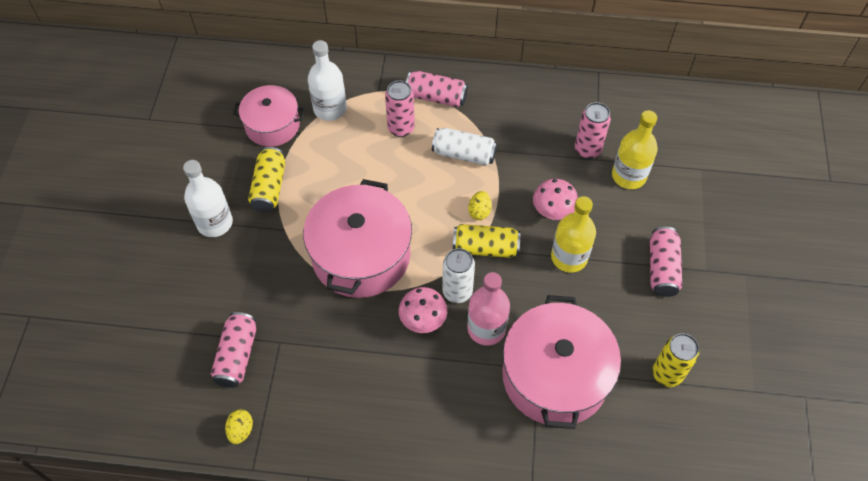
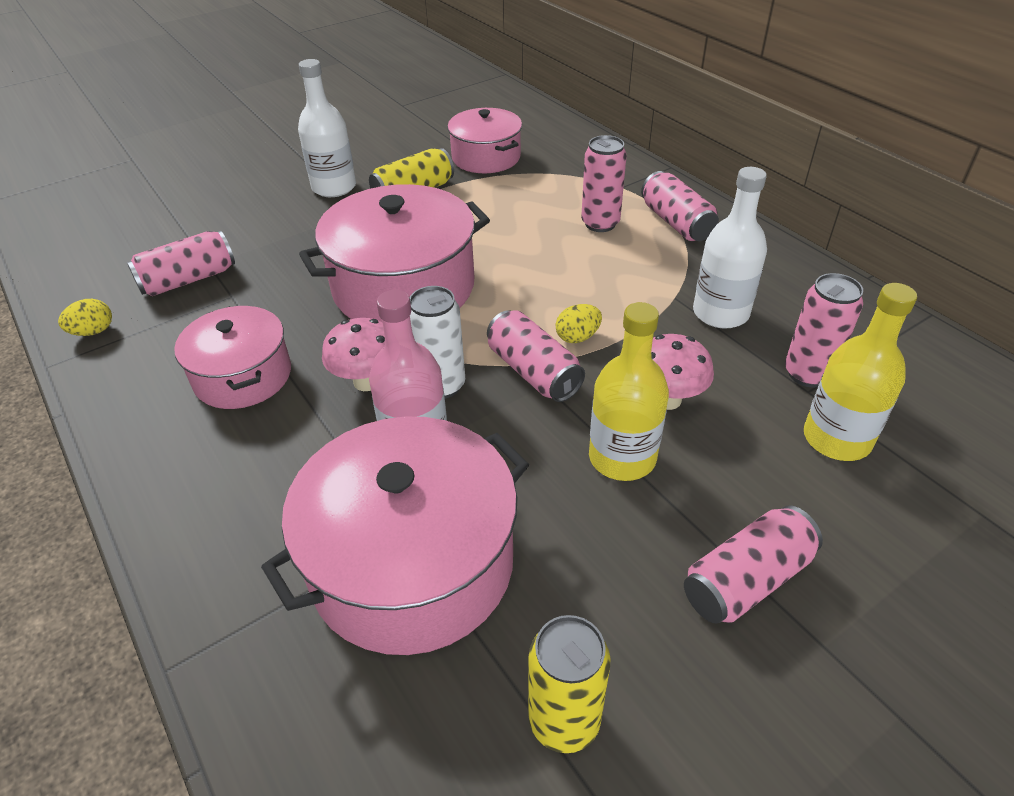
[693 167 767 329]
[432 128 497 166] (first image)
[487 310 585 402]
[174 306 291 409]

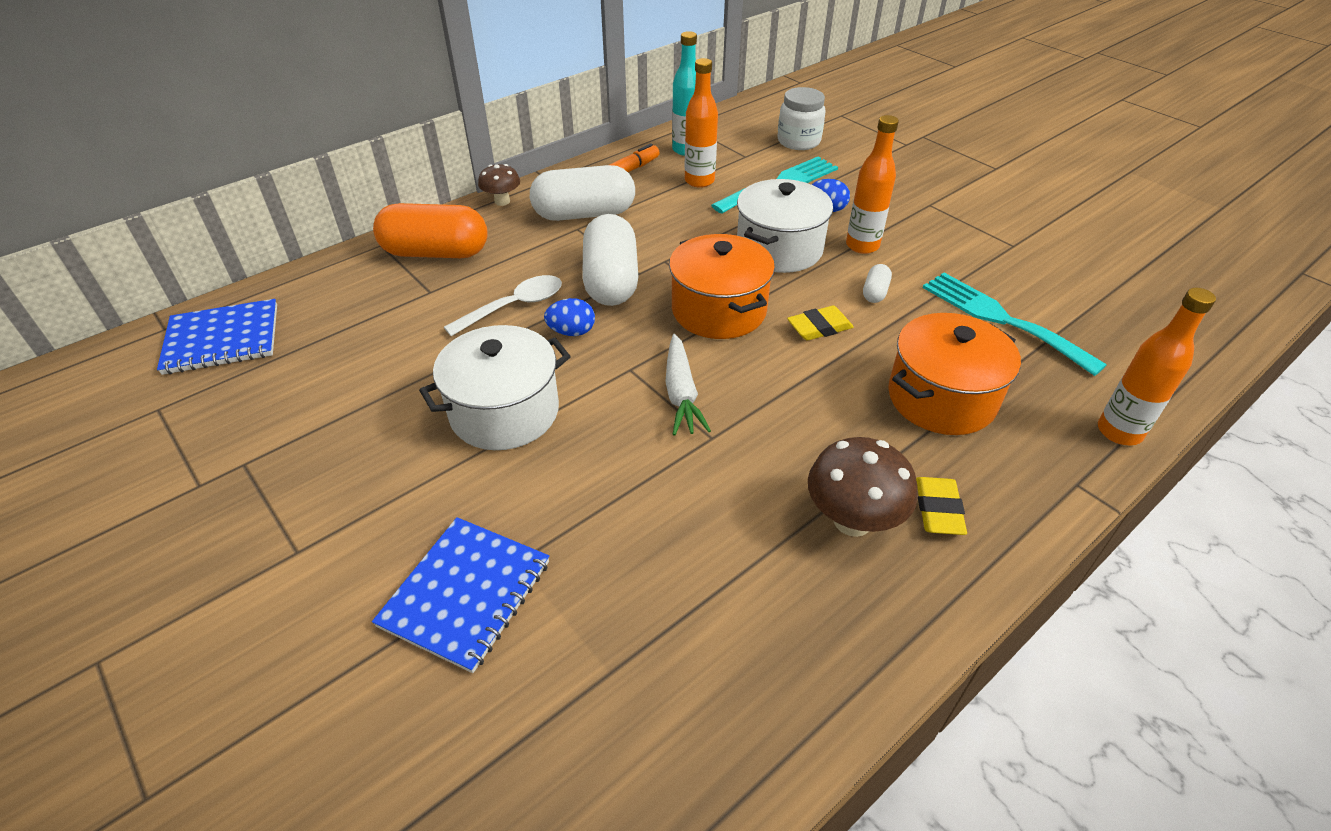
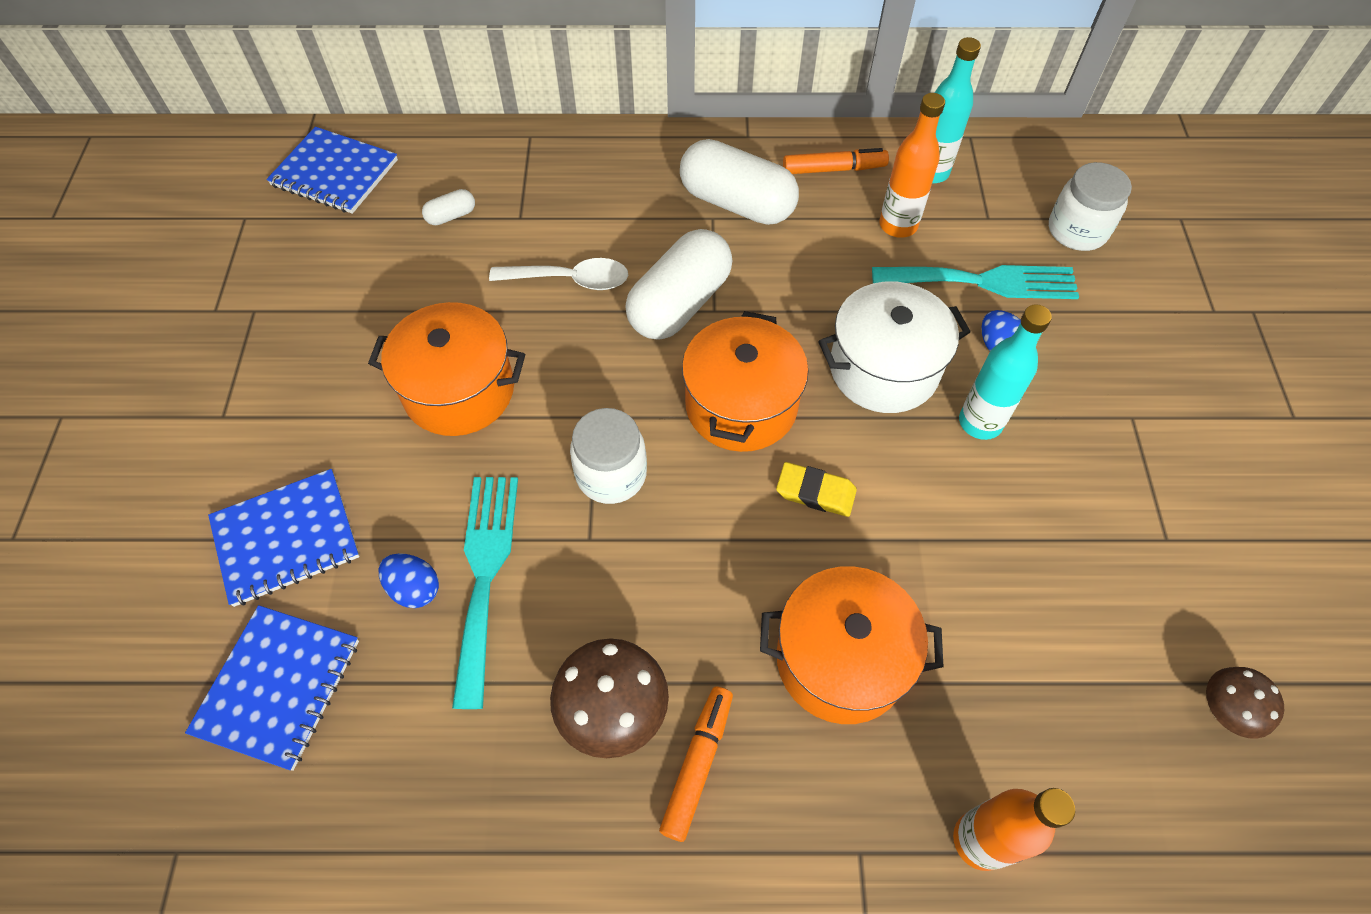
[959 304 1052 440]
[1206 667 1284 739]
[373 203 488 258] (first image)
[422 189 475 225]
[452 477 518 709]
[378 553 439 608]
[368 302 525 436]
[570 408 647 504]
[659 686 733 842]
[185 605 359 771]

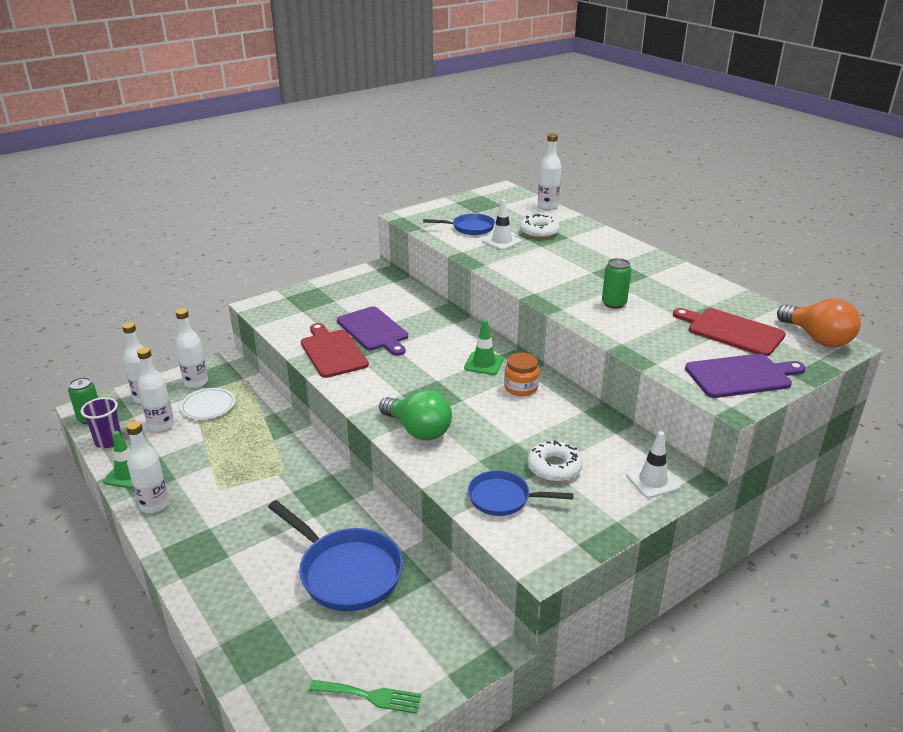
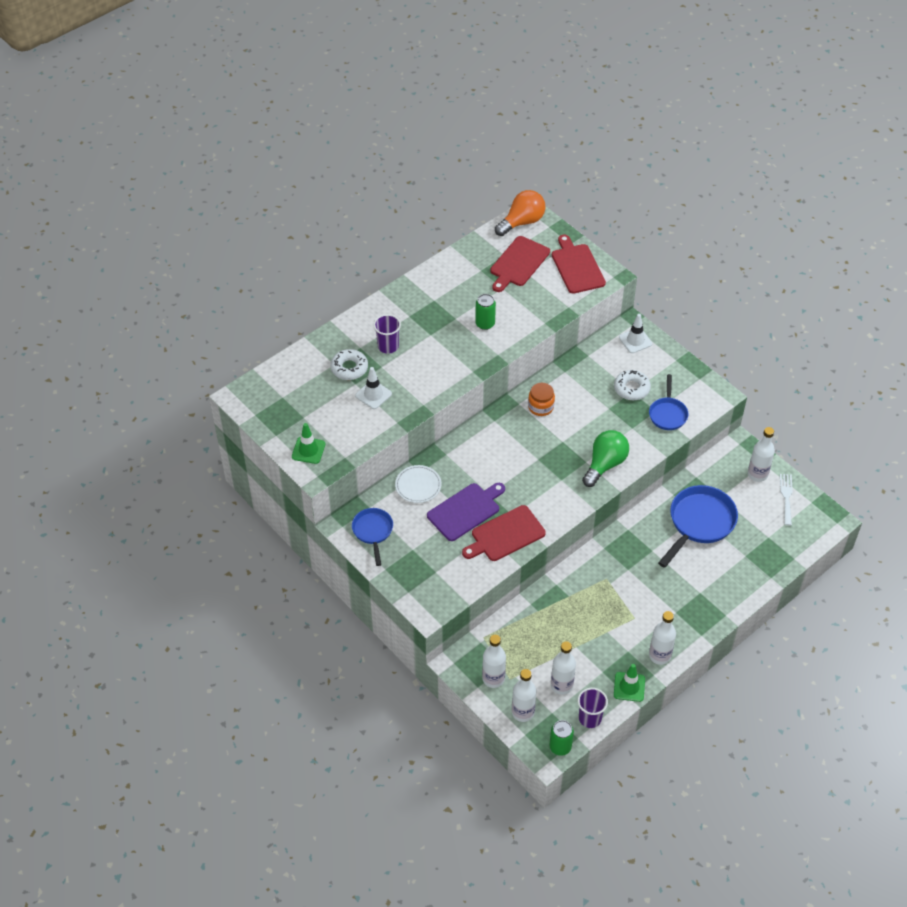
[748 427 775 482]
[352 508 393 566]
[292 423 325 464]
[552 235 606 294]
[395 465 442 503]
[780 474 793 526]
[373 314 401 354]

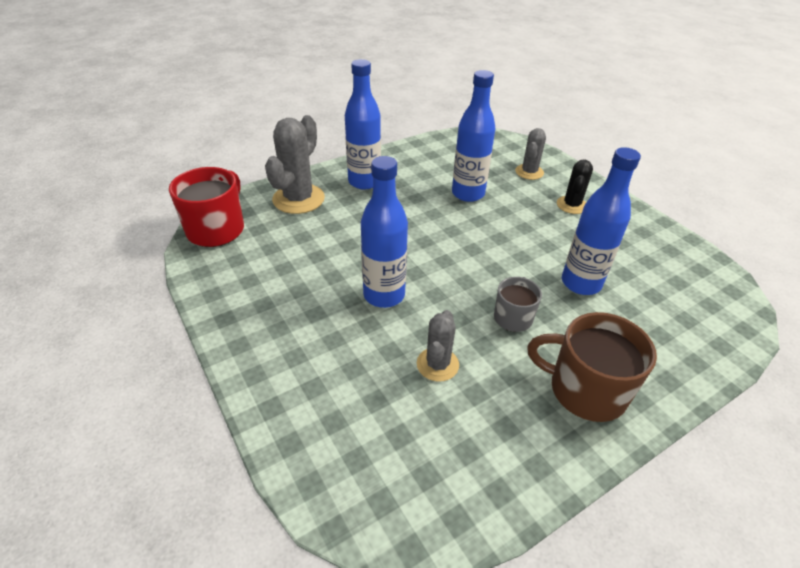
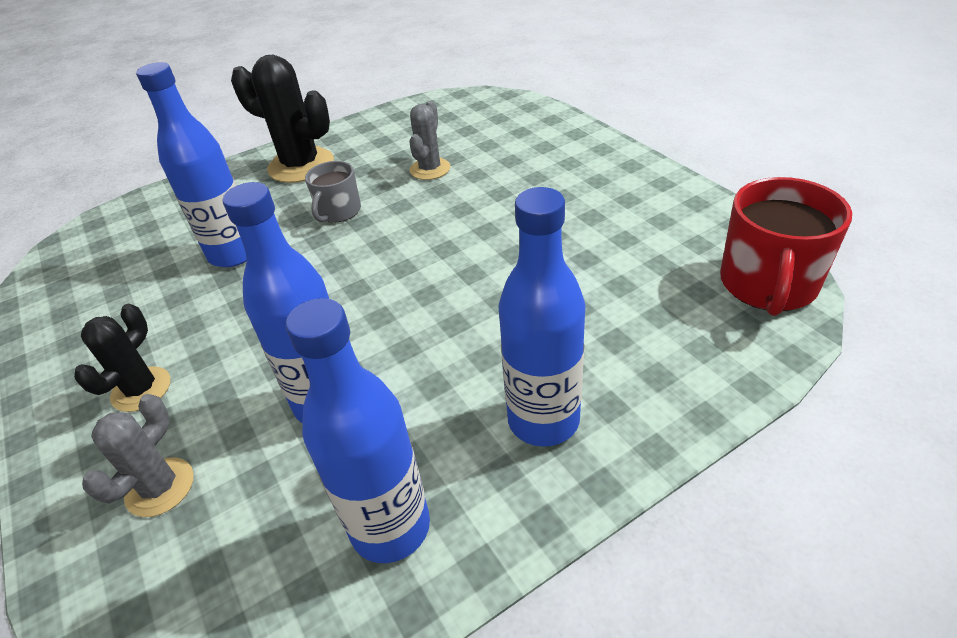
[265 115 325 214] (first image)
[286 298 430 563]
[231 55 334 183]

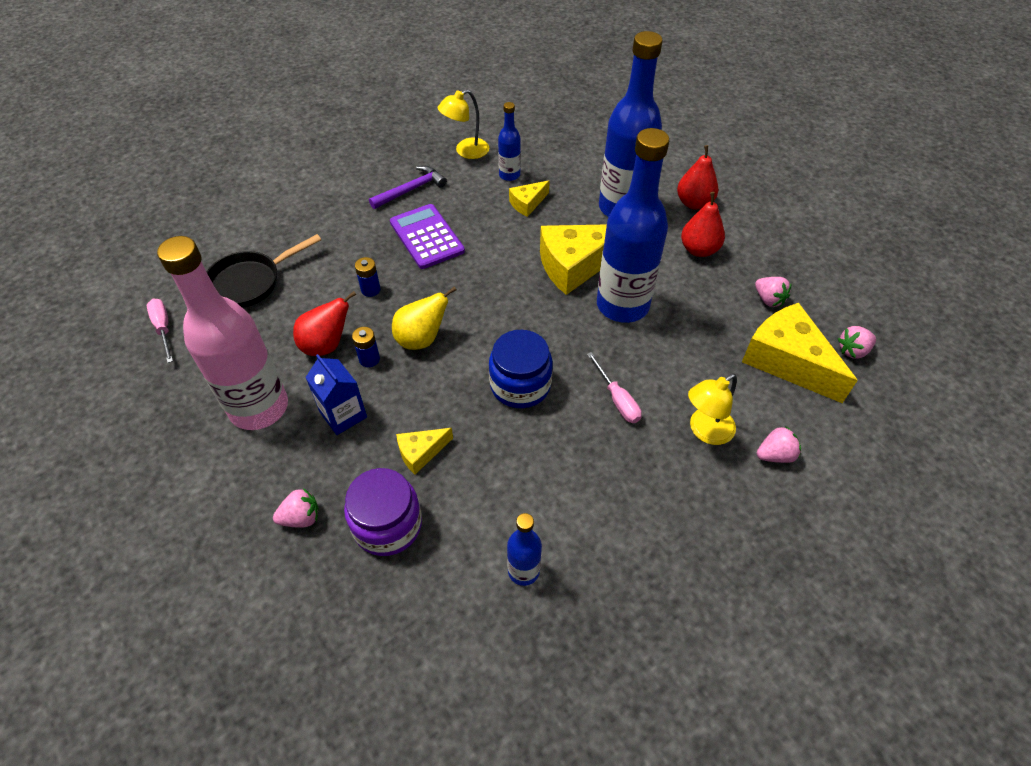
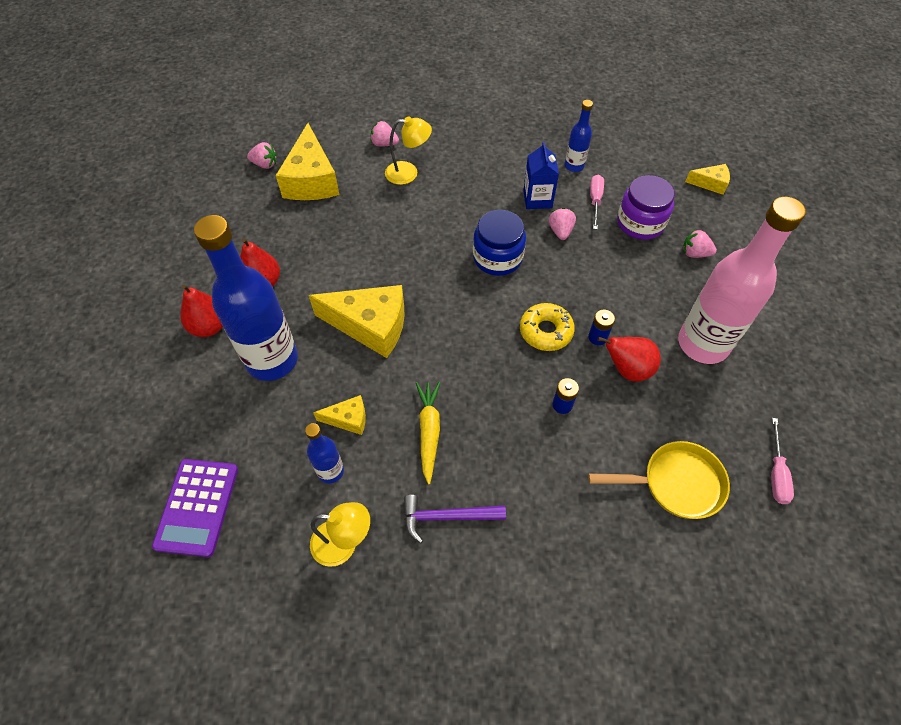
[597 128 669 323] (first image)
[152 459 238 557]
[588 441 730 519]
[549 208 576 240]
[520 303 575 351]
[590 175 604 229]
[523 142 559 209]
[685 164 730 195]
[416 382 440 484]

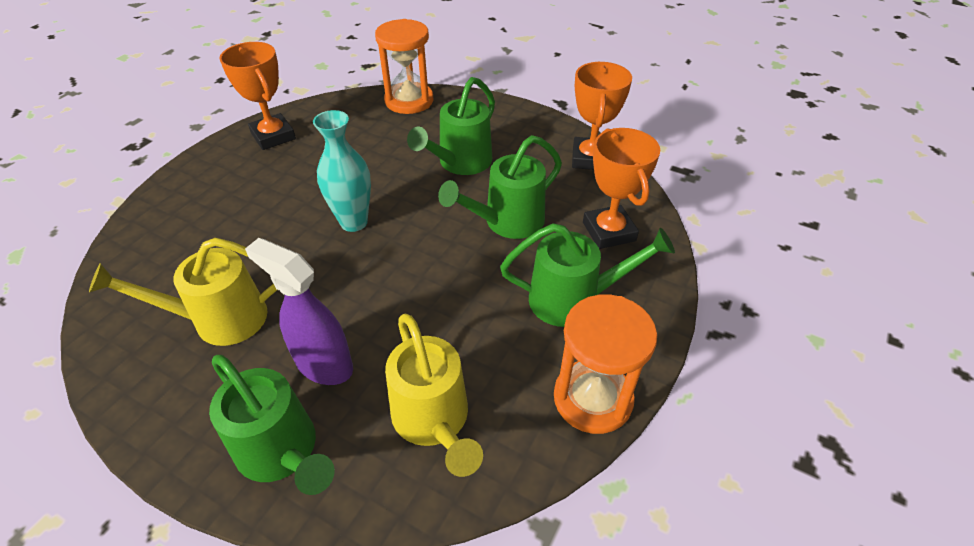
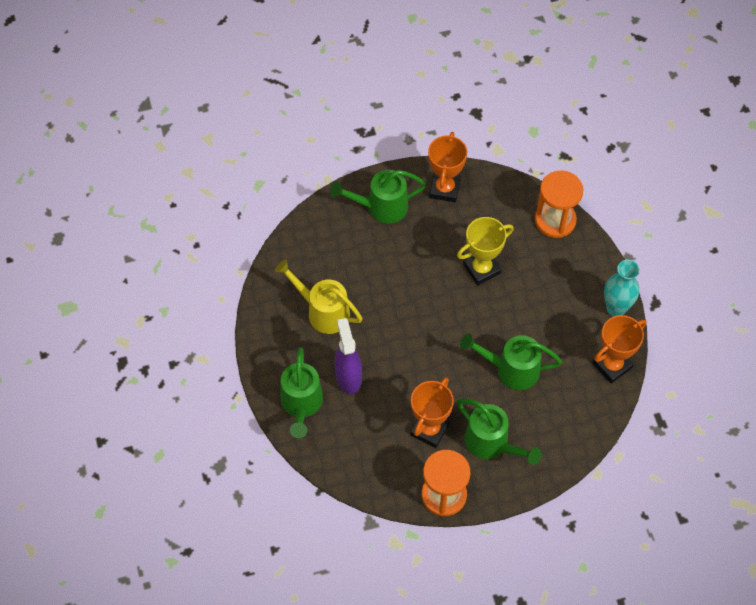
[330 170 426 224]
[604 260 640 317]
[410 377 454 448]
[385 313 483 477] (first image)
[457 217 514 285]

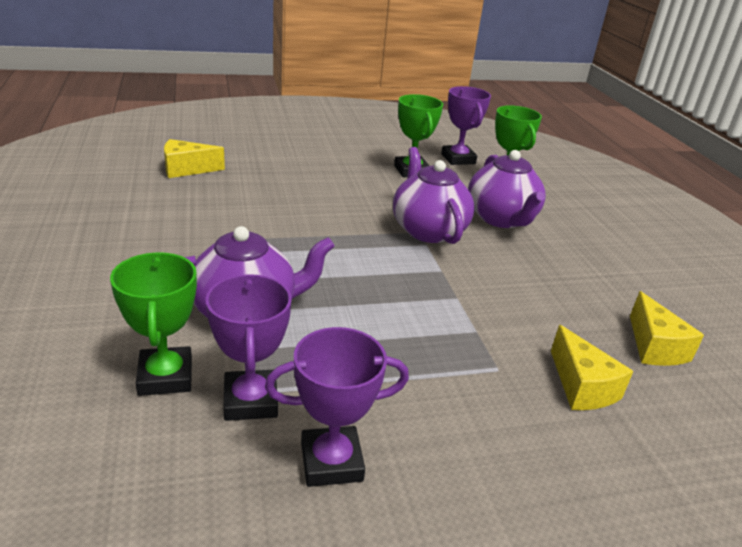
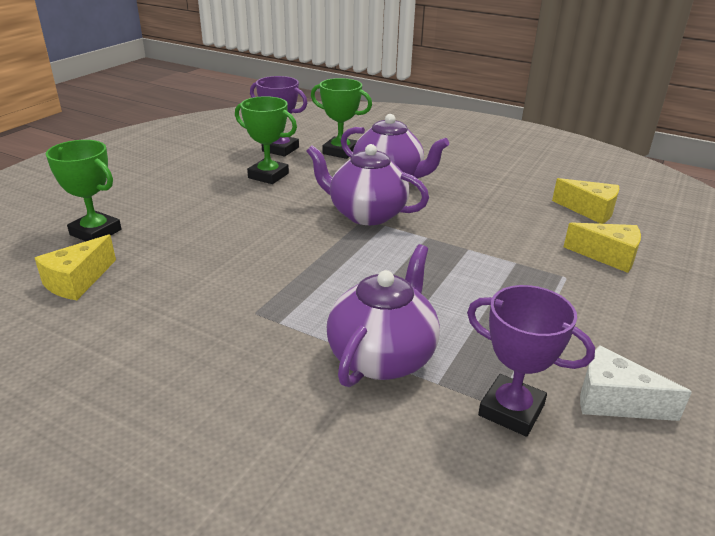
[46 140 122 241]
[580 345 692 421]

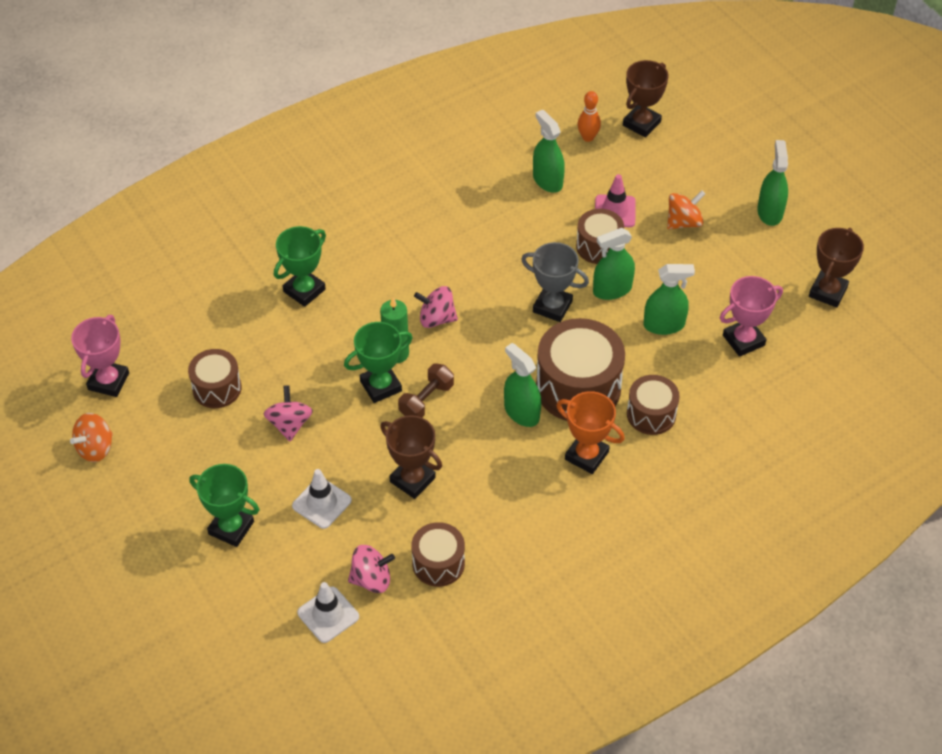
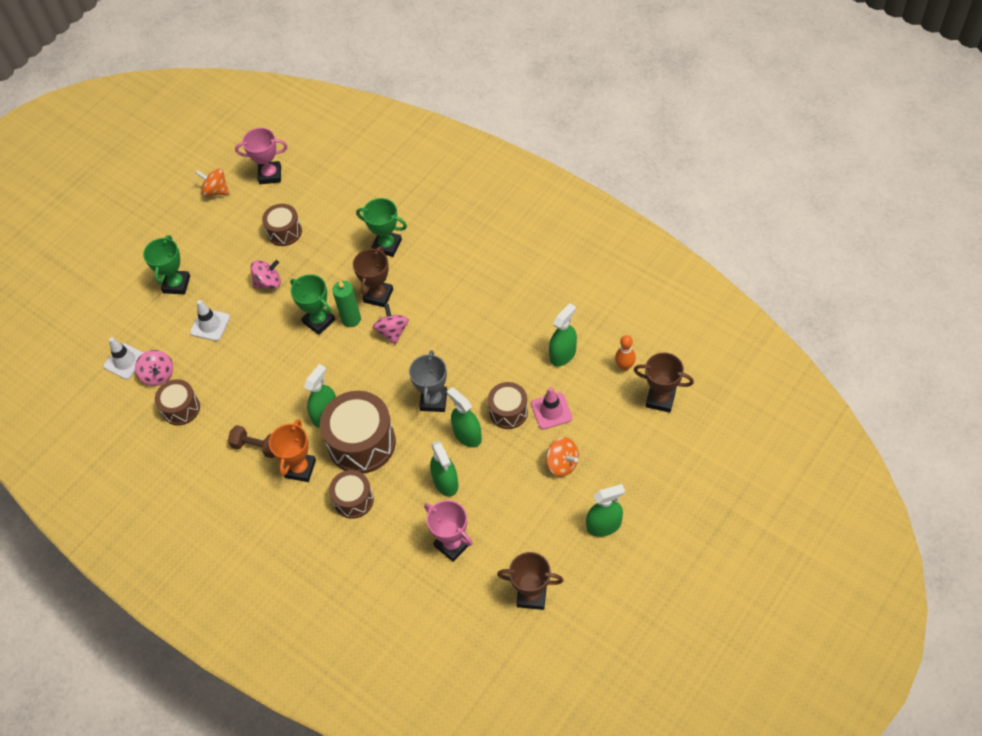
[228 425 275 458]
[353 246 393 308]

